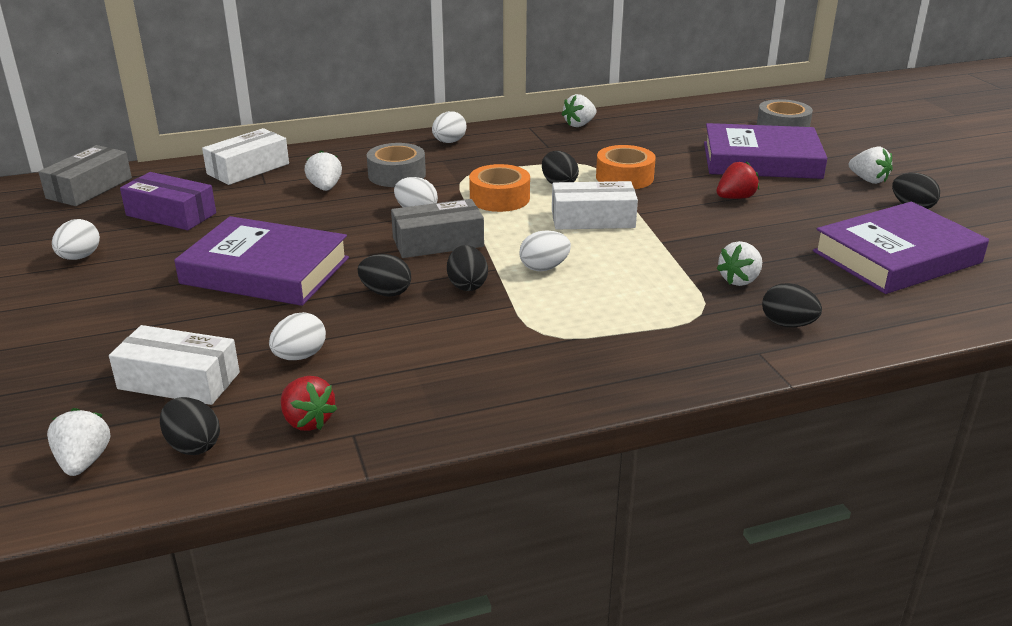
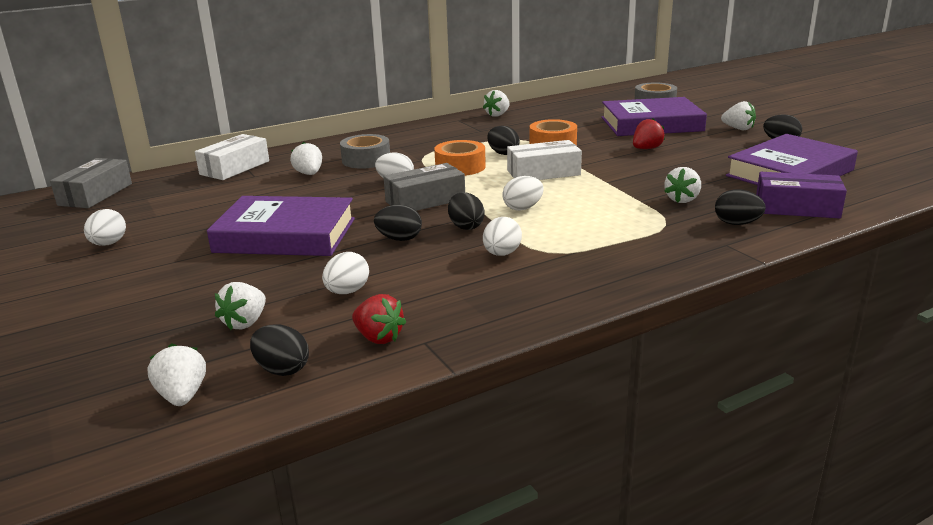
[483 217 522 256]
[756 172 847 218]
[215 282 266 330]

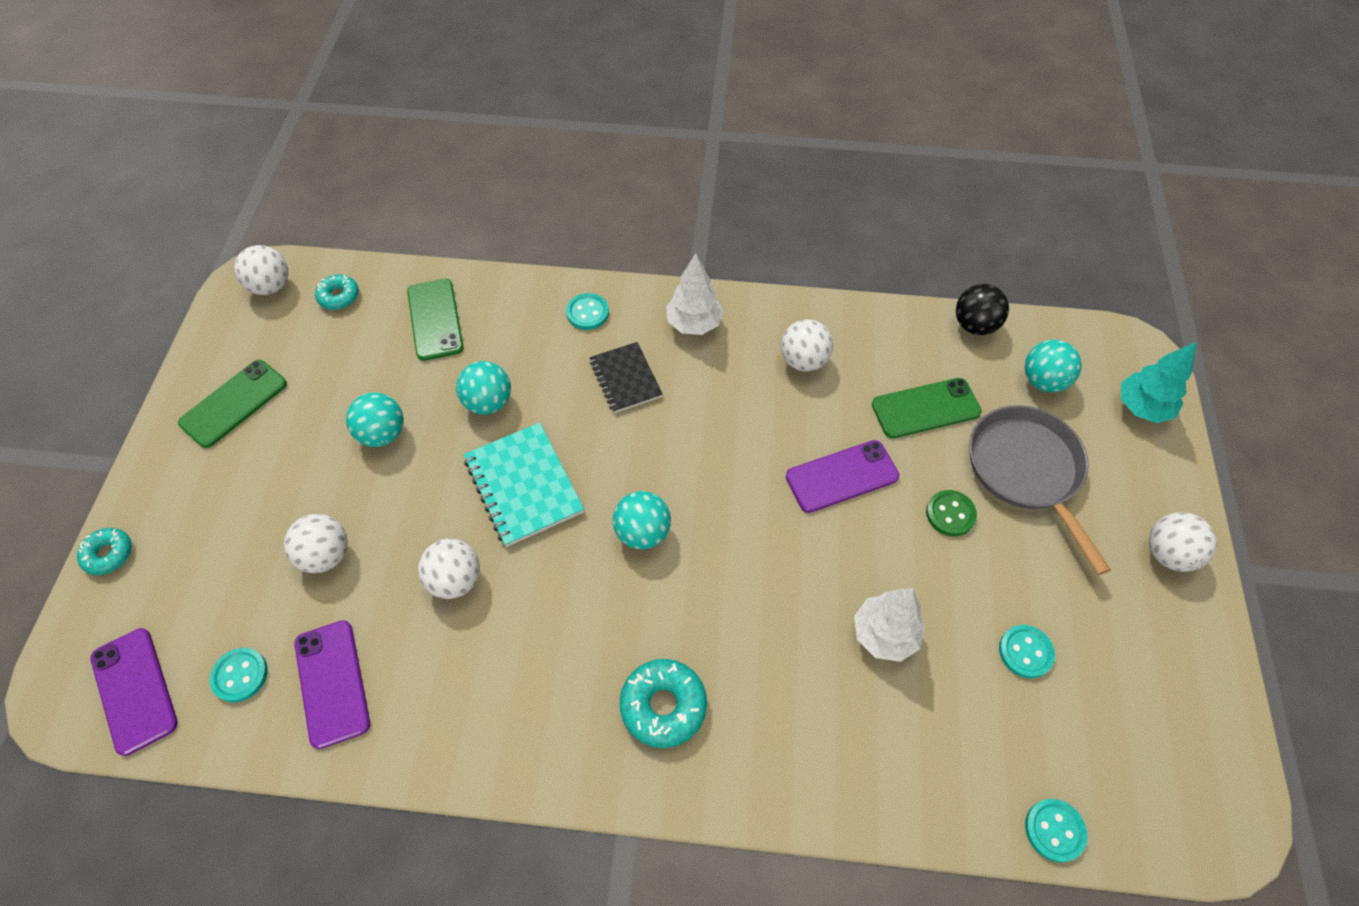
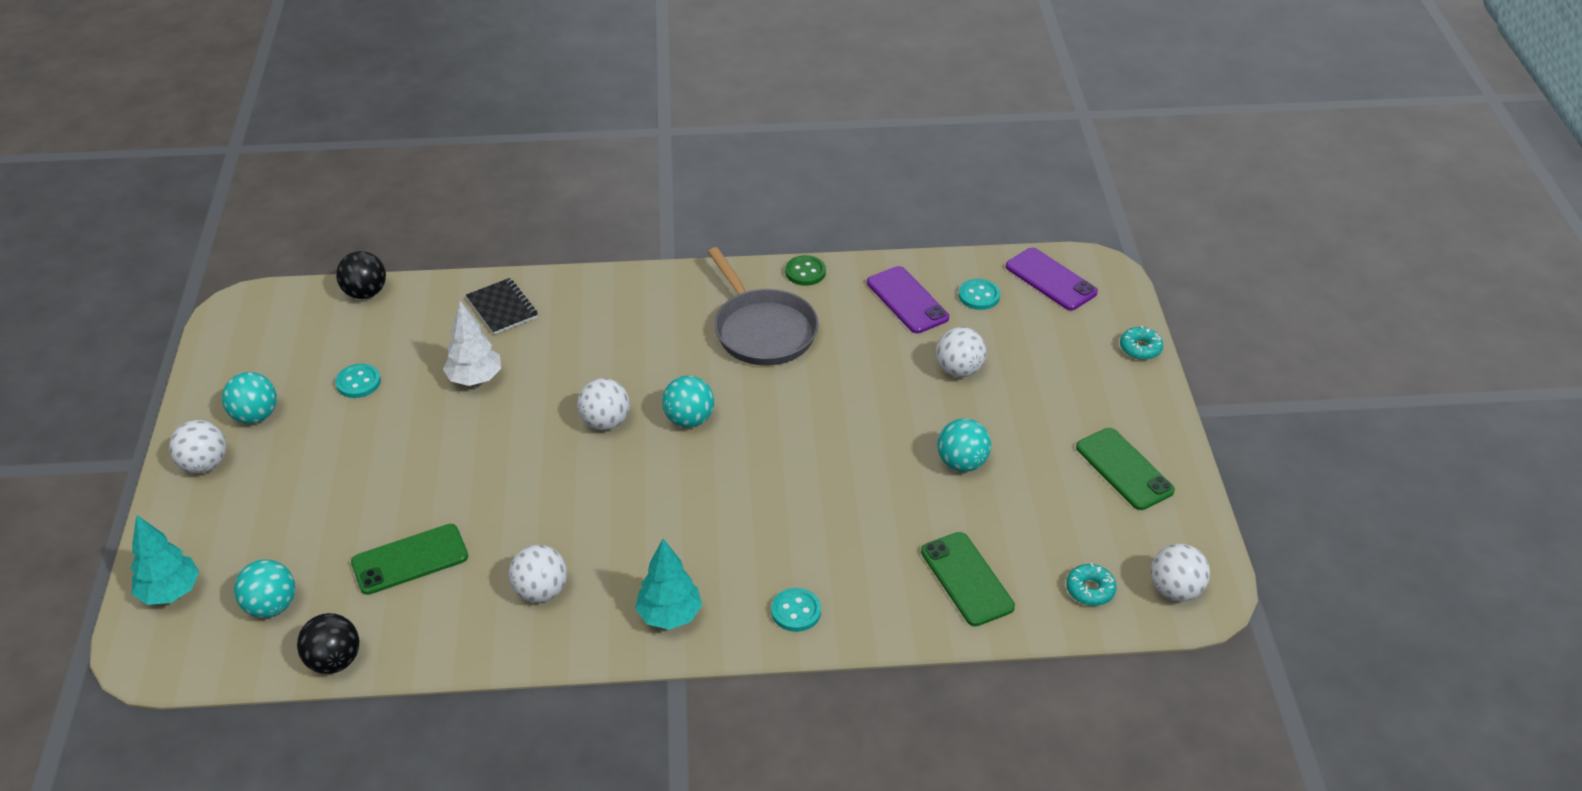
[635 539 702 630]
[466 278 538 335]
[1076 428 1175 510]
[222 372 277 424]
[708 247 819 366]
[464 423 584 547] (first image)
[786 440 899 513] (first image)
[785 255 826 286]
[577 378 630 430]
[620 659 707 748] (first image)
[336 251 386 299]

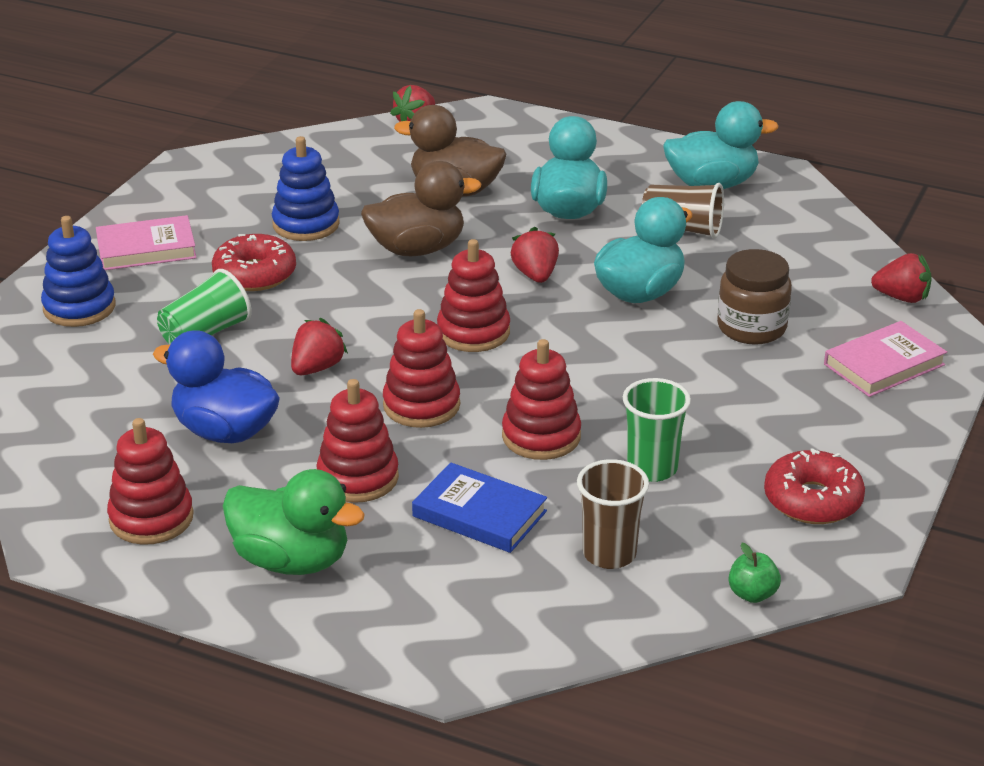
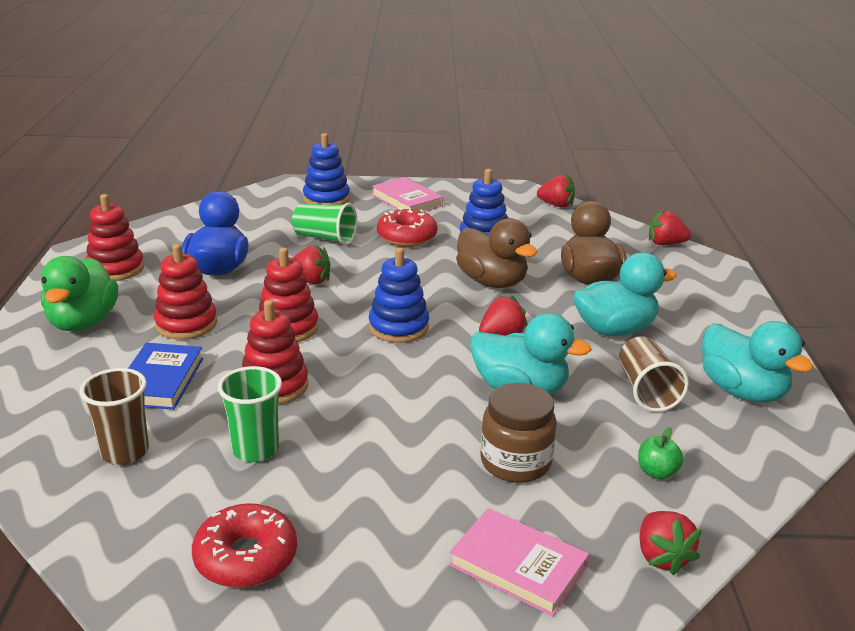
[369 247 429 343]
[638 427 684 479]
[537 175 575 208]

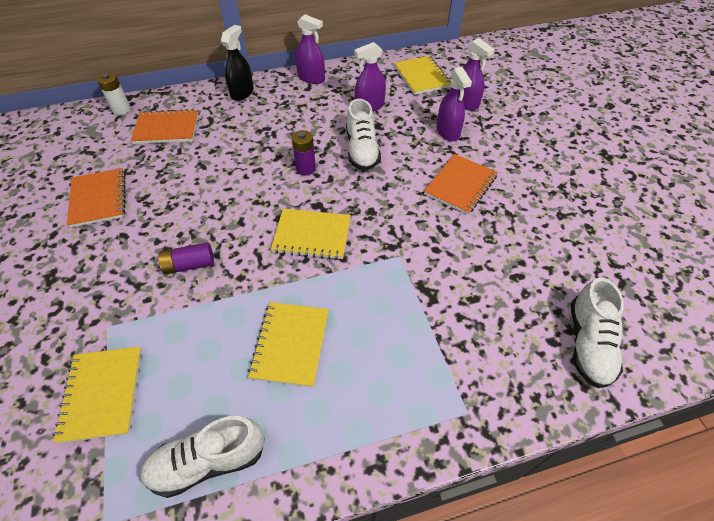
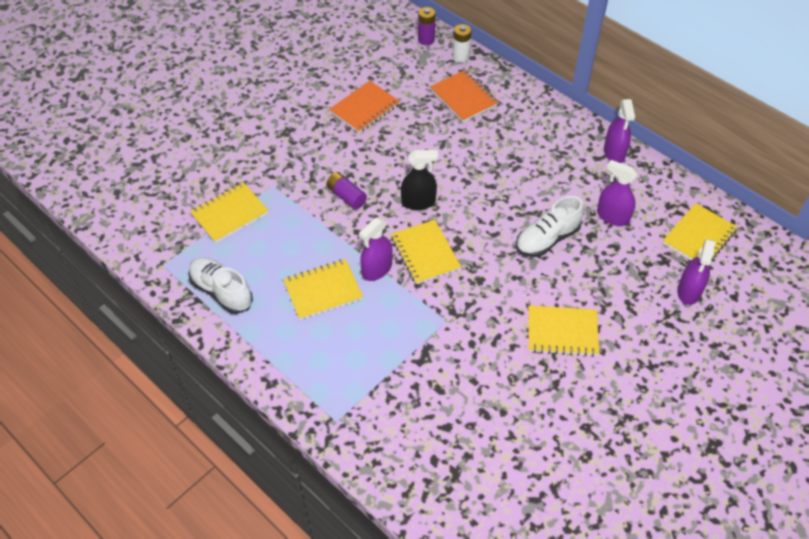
[401 150 438 210]
[359 217 393 281]
[418 7 436 45]
[528 306 599 357]
[571 278 624 388] (first image)

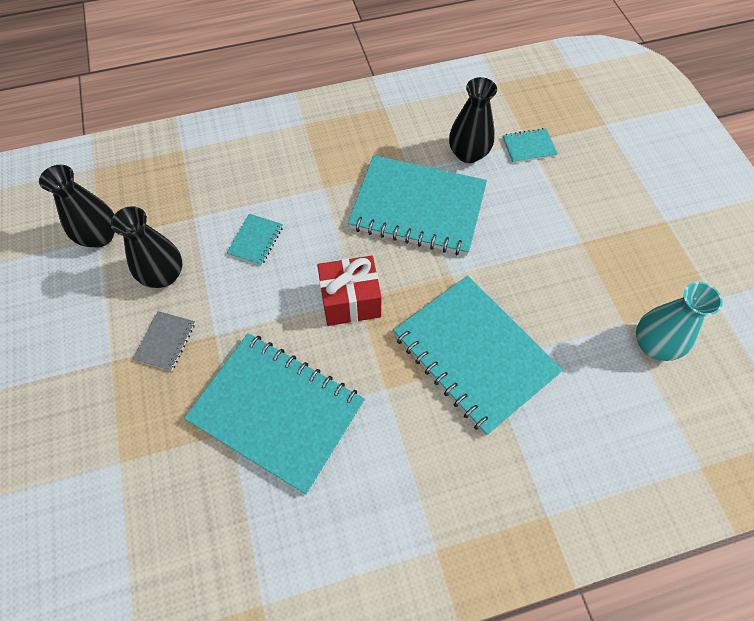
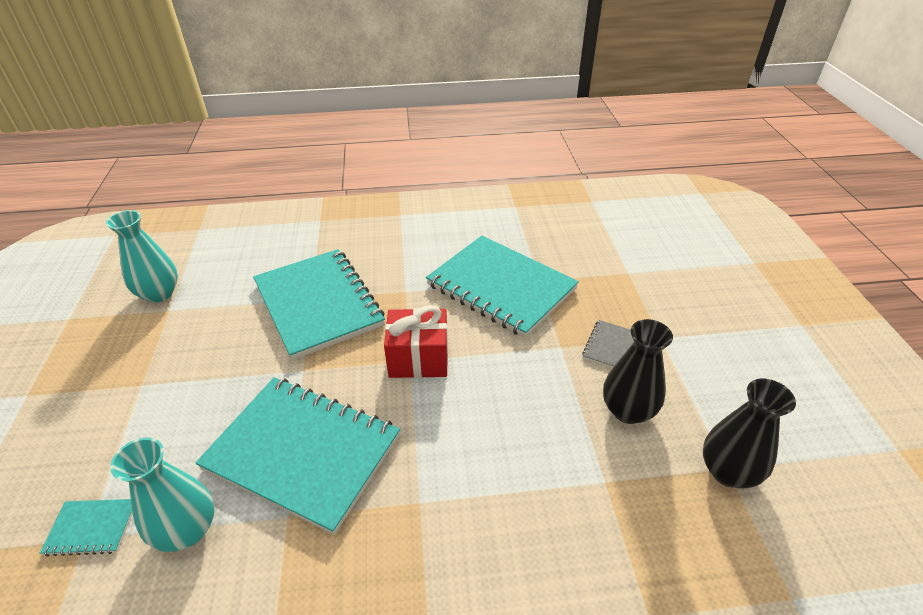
[110 438 215 552]
[227 214 283 266] (first image)

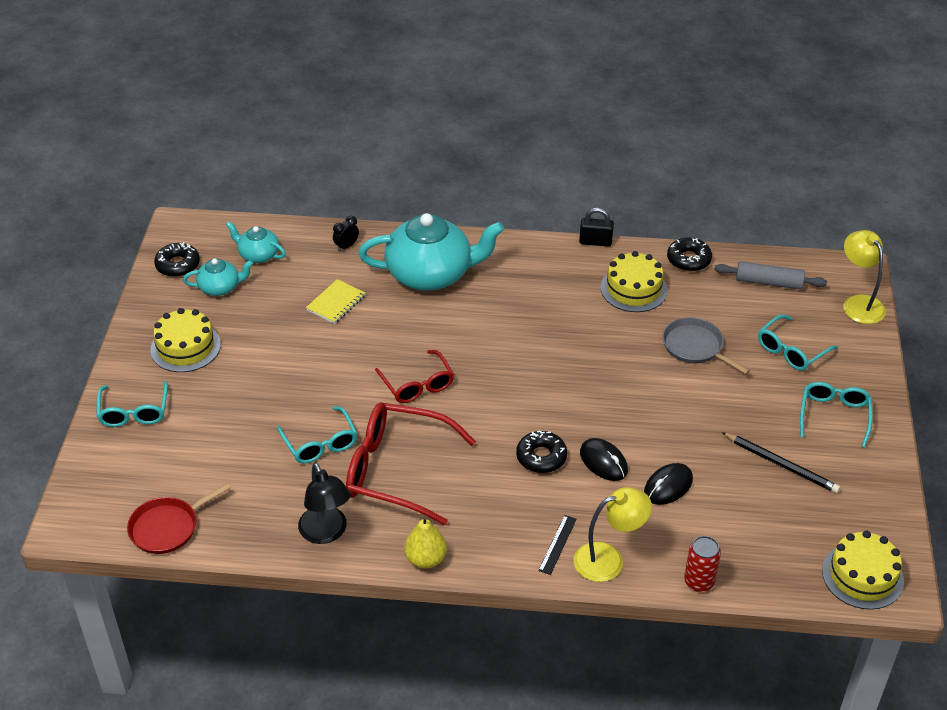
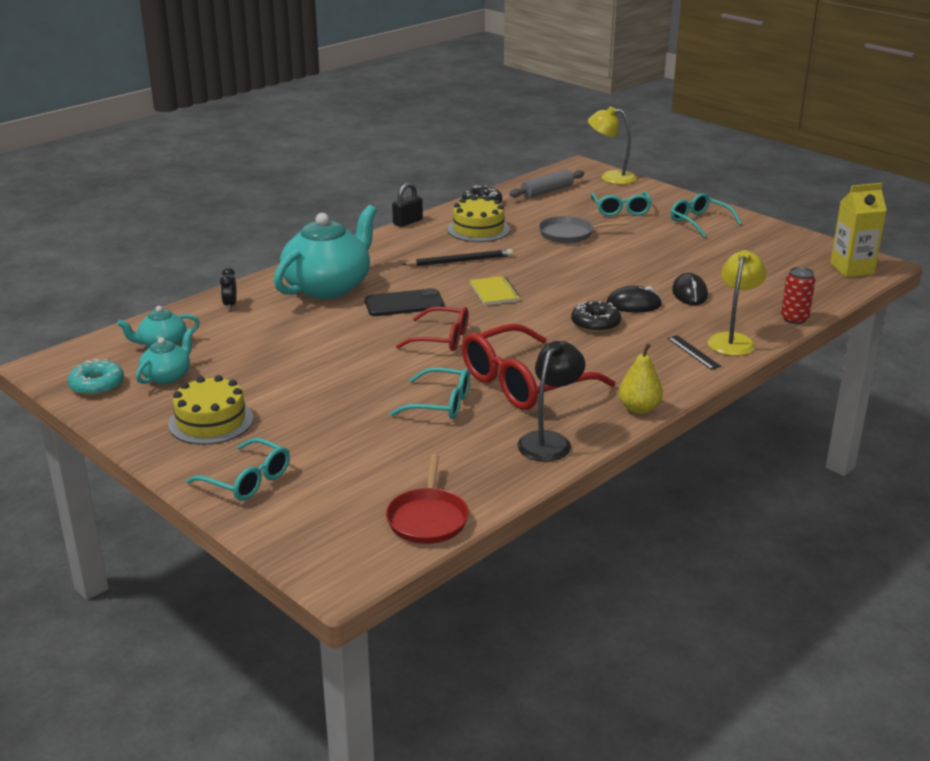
[68 359 124 396]
[469 276 520 305]
[402 249 513 266]
[517 341 585 461]
[830 183 887 277]
[365 288 444 316]

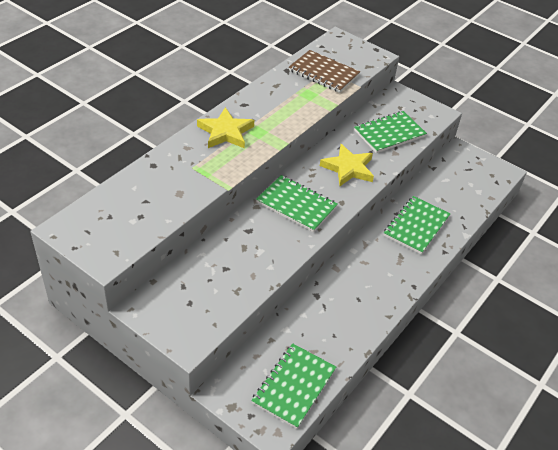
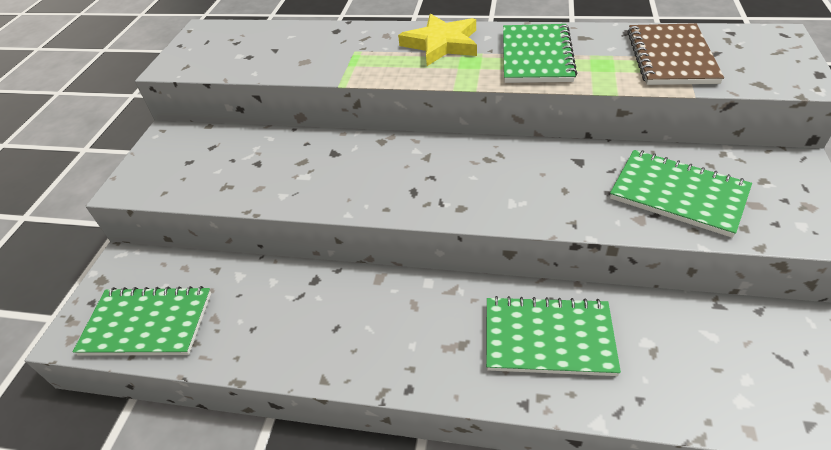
[320 144 374 186] (first image)
[503 24 578 83]

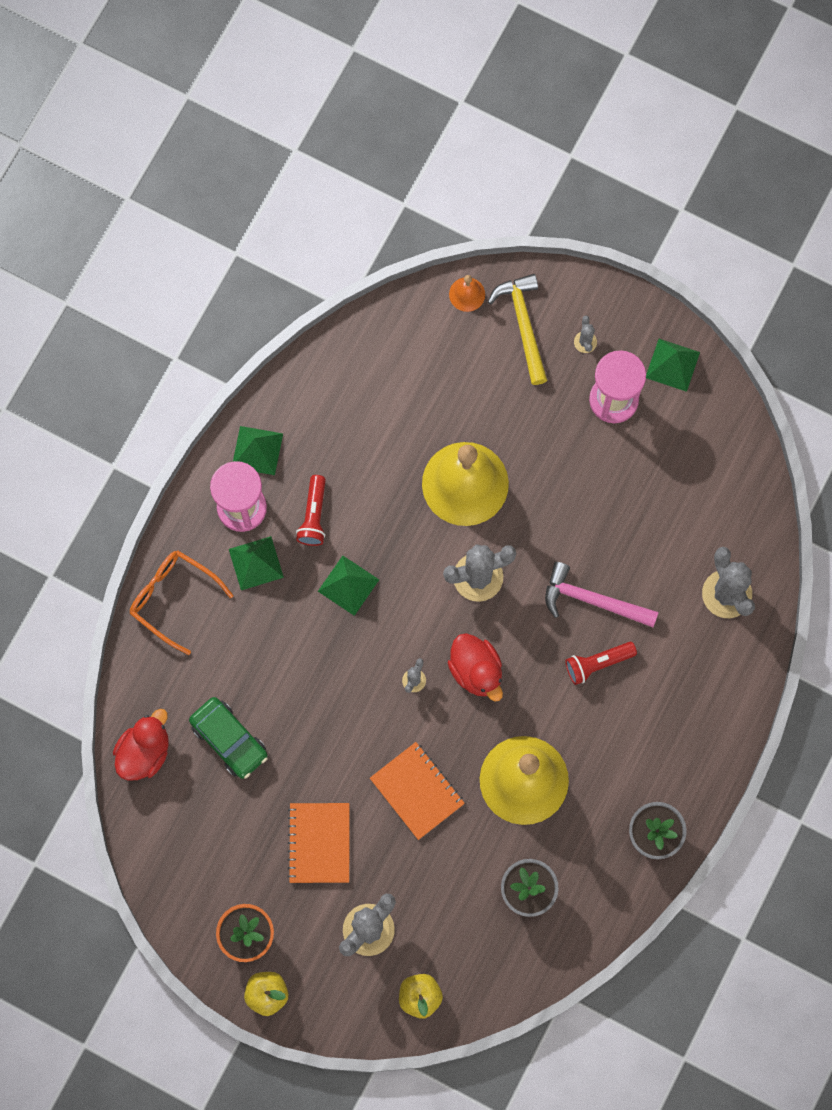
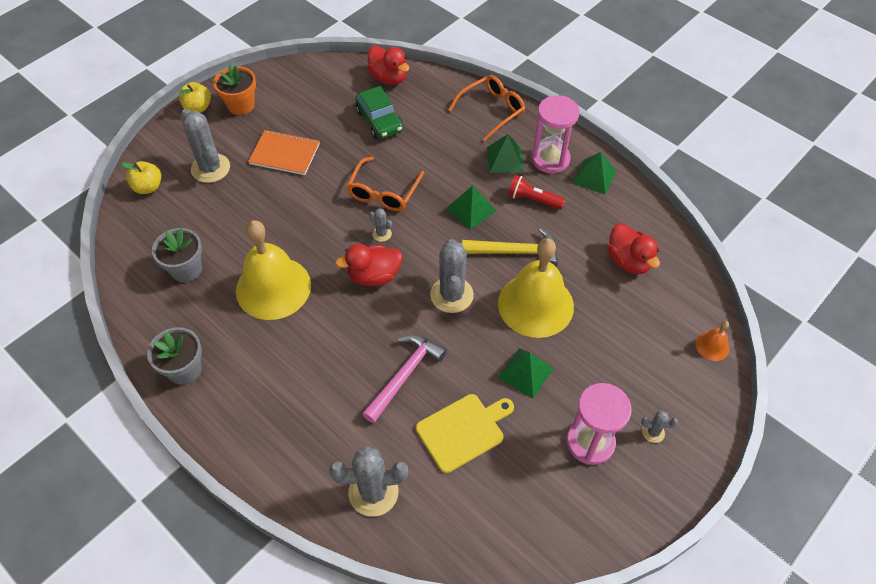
[462 228 558 267]
[498 348 554 398]
[565 642 637 685] (first image)
[355 86 403 139]
[370 742 465 840] (first image)
[346 157 424 211]
[607 223 660 274]
[416 394 514 473]

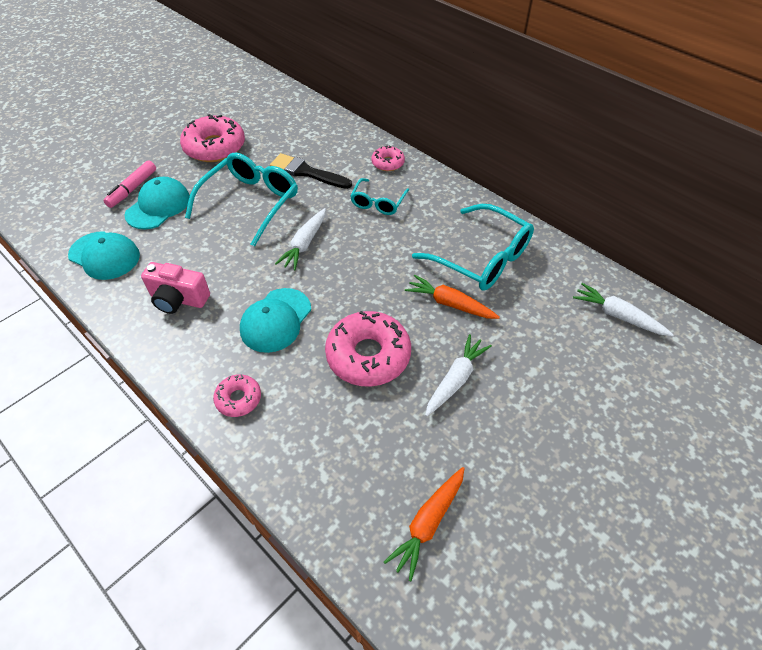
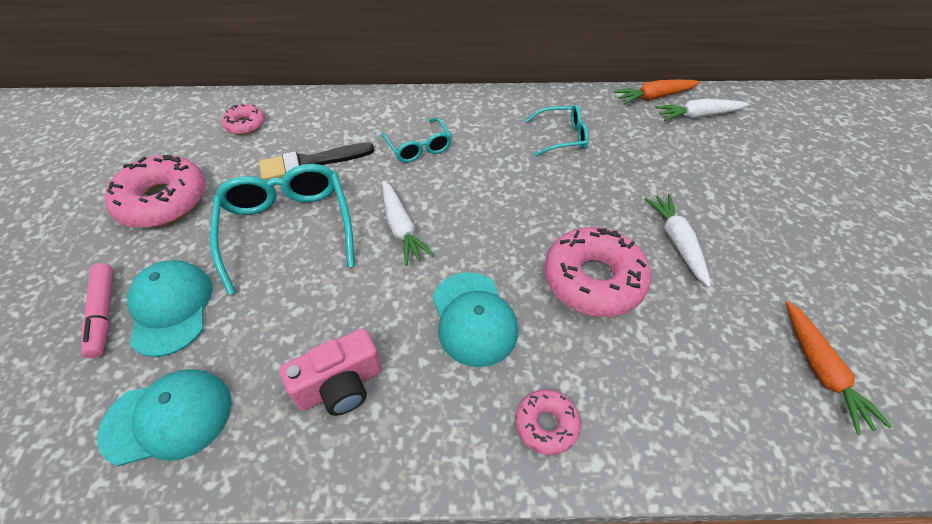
[222 104 265 135]
[525 105 589 156]
[614 80 700 105]

